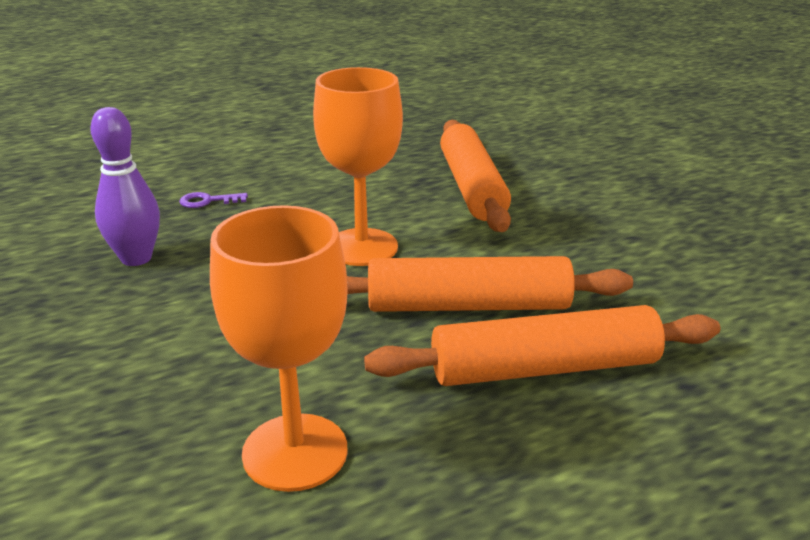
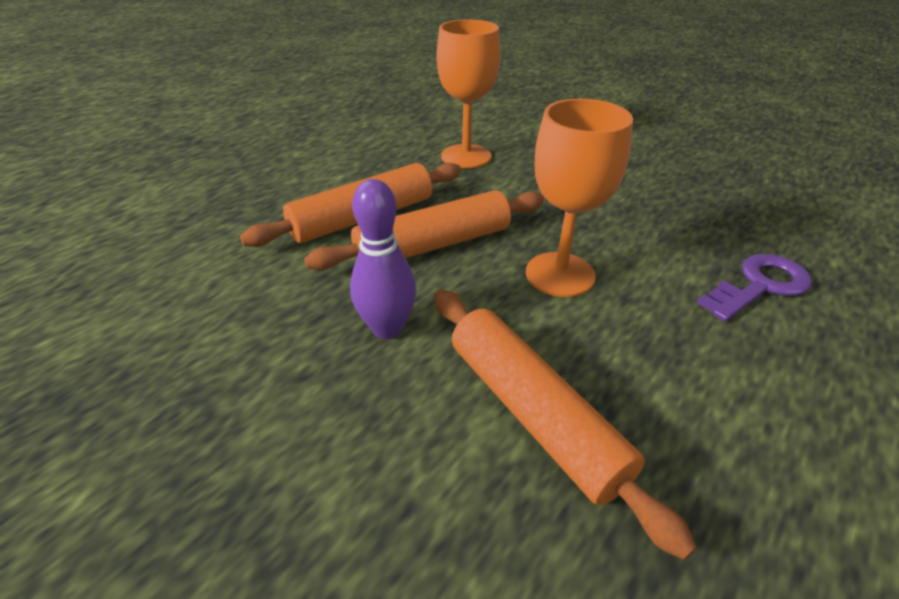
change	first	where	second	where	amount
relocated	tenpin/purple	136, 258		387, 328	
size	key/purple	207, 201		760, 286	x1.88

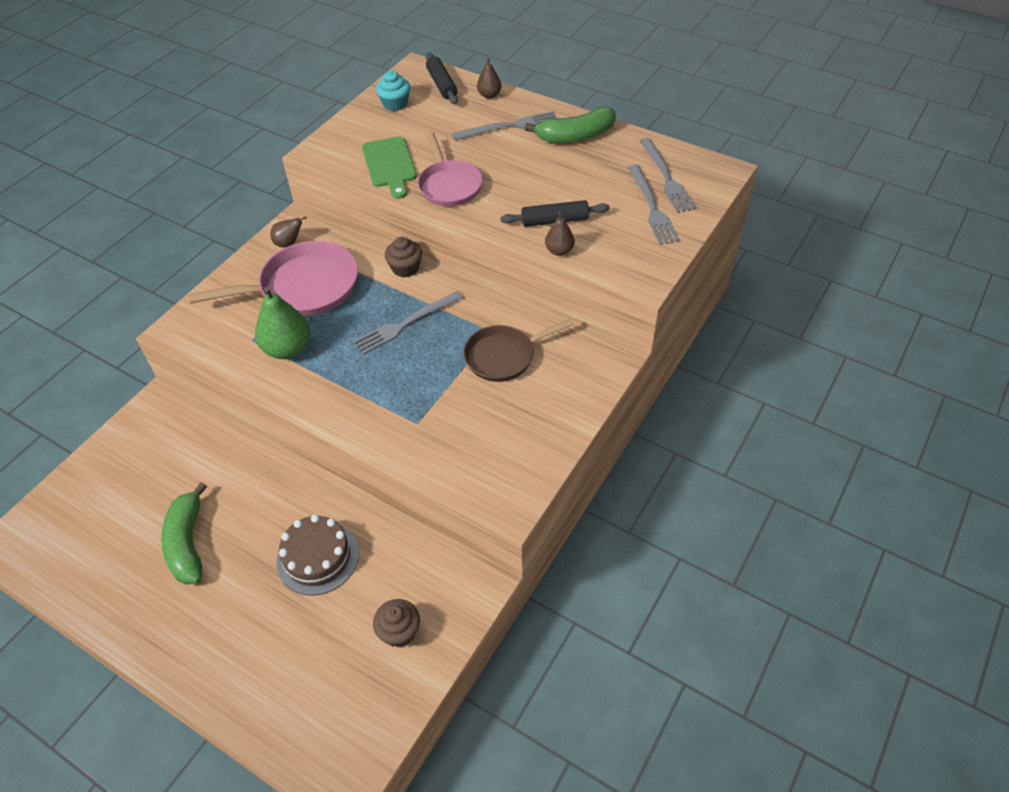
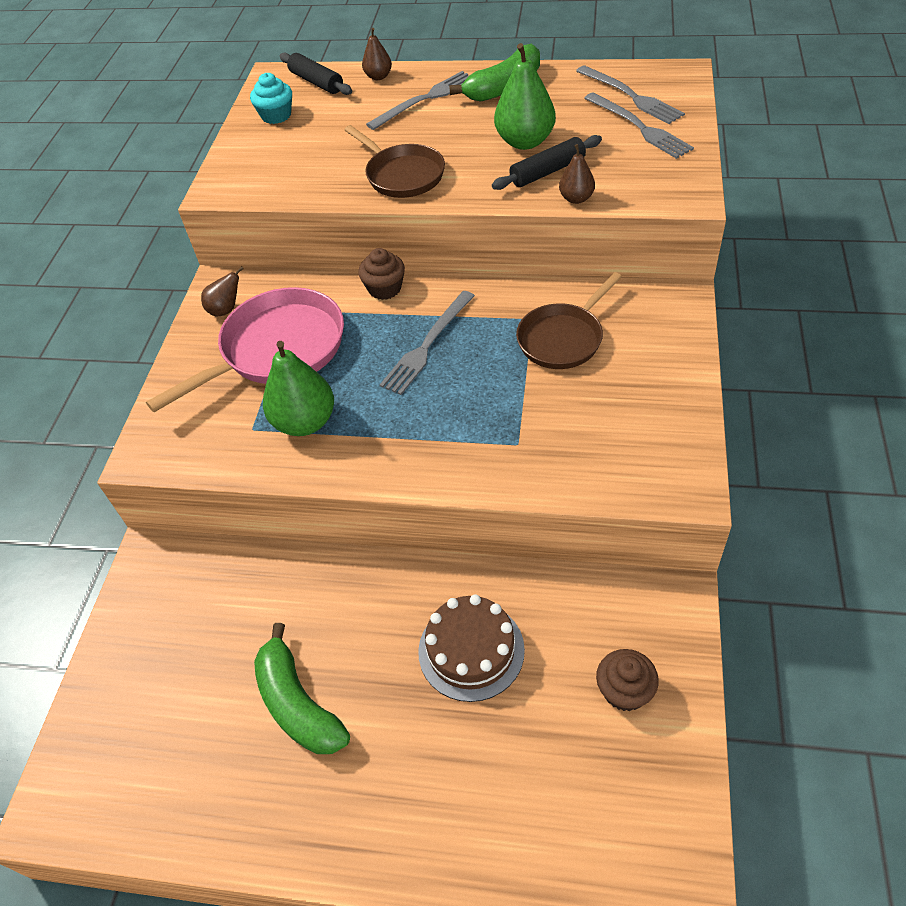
change	first	where	second	where	amount
missing	cutting board/green	389, 165			
colour	pan/pink	449, 185	pan/brown	402, 175	
appeared			pear/green	525, 142	

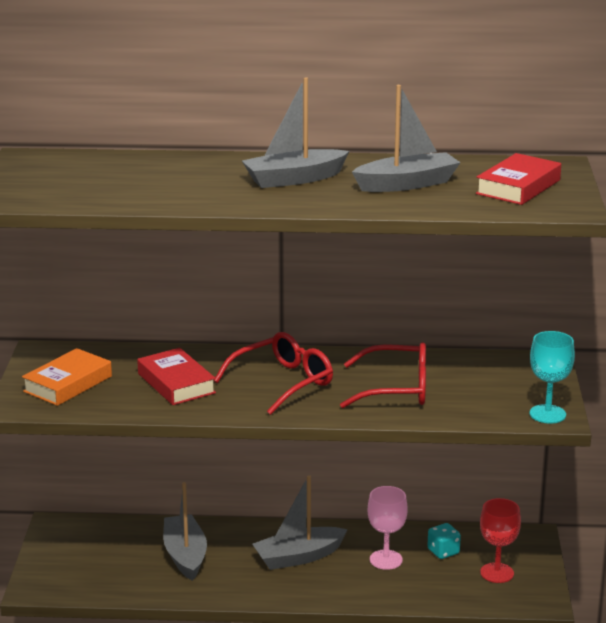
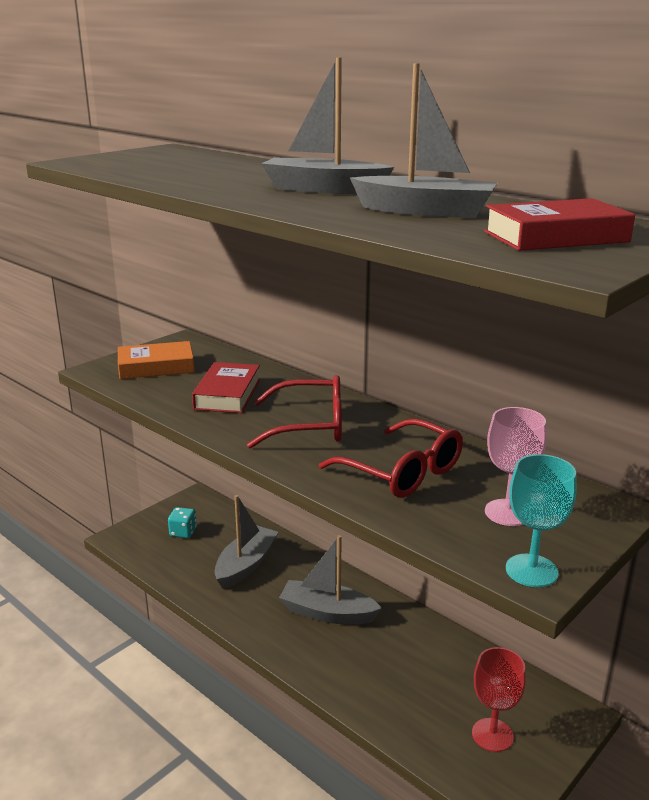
change	first	where	second	where	amount
relocated	goblet/pink	386, 560		508, 512	
relocated	die/turquoise	443, 552		183, 532	

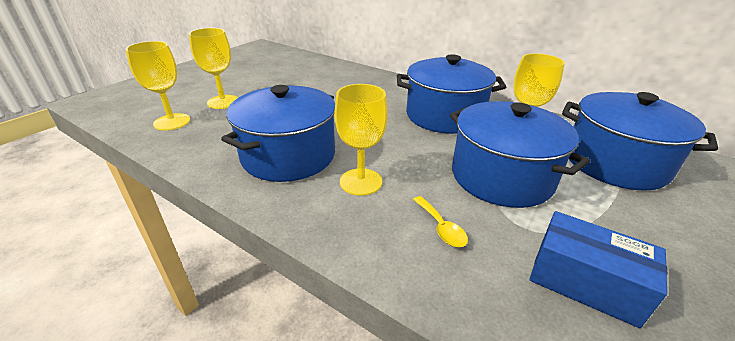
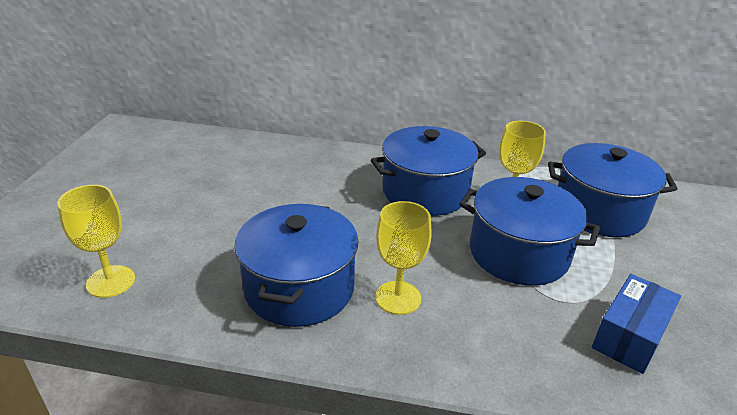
change	first	where	second	where	amount
missing	goblet/bright yellow	223, 102			
missing	tablespoon/bright yellow	441, 228			
spun	parcel/blue	585, 282		630, 336	60 degrees counterclockwise

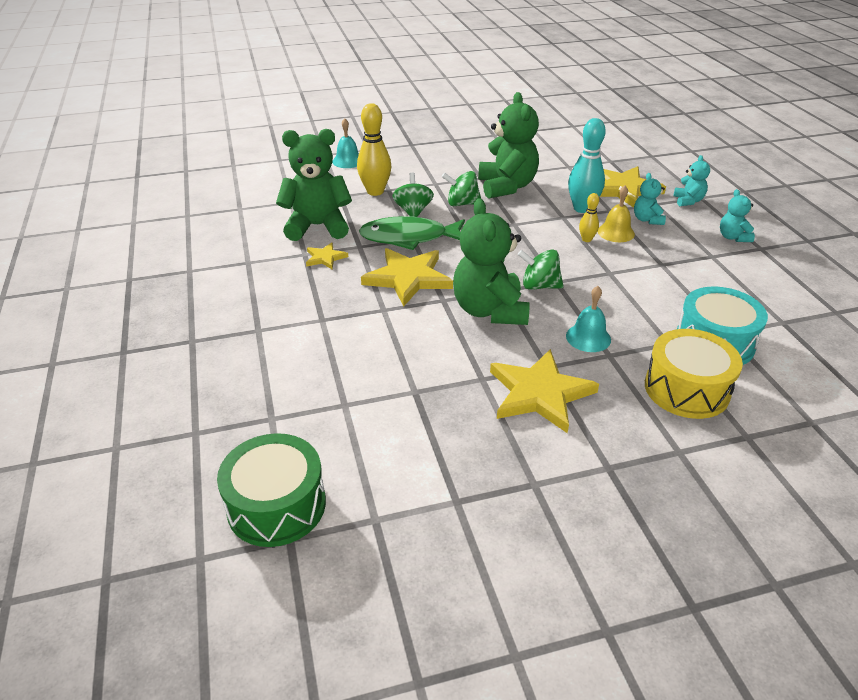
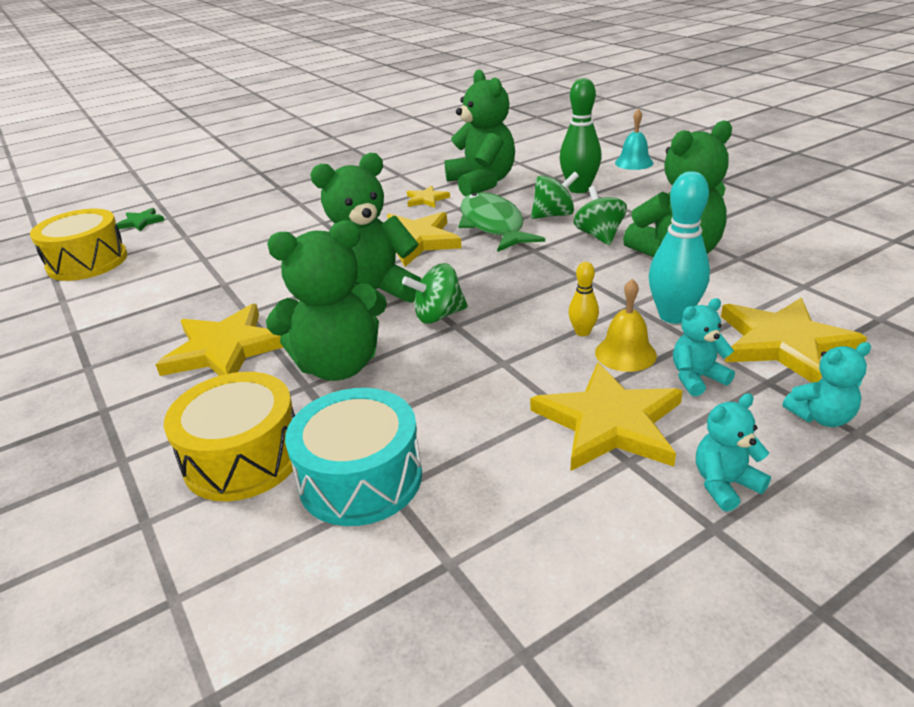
change	first	where	second	where	amount
colour	drum/green	276, 505	drum/bright yellow	87, 262	
colour	tenpin/bright yellow	375, 191	tenpin/green	579, 189	
spun	toy top/green	539, 286		438, 316	105 degrees counterclockwise
exchanged	bell/turquoise	588, 337	teddy bear/green	338, 365	
appeared			star shape/green	141, 222	
appeared			star shape/bright yellow	609, 422	

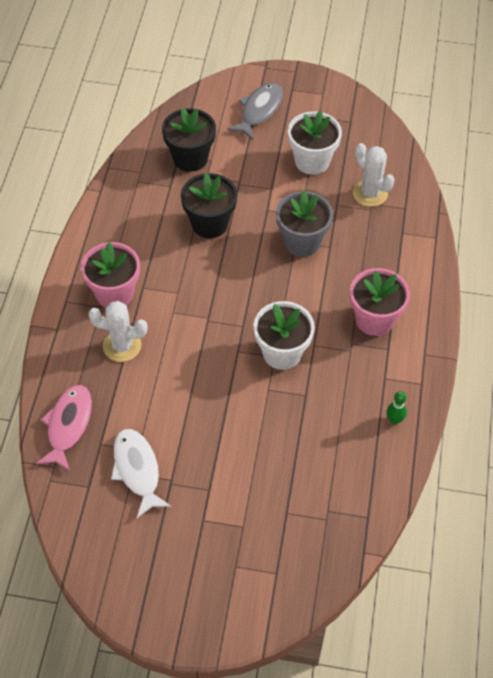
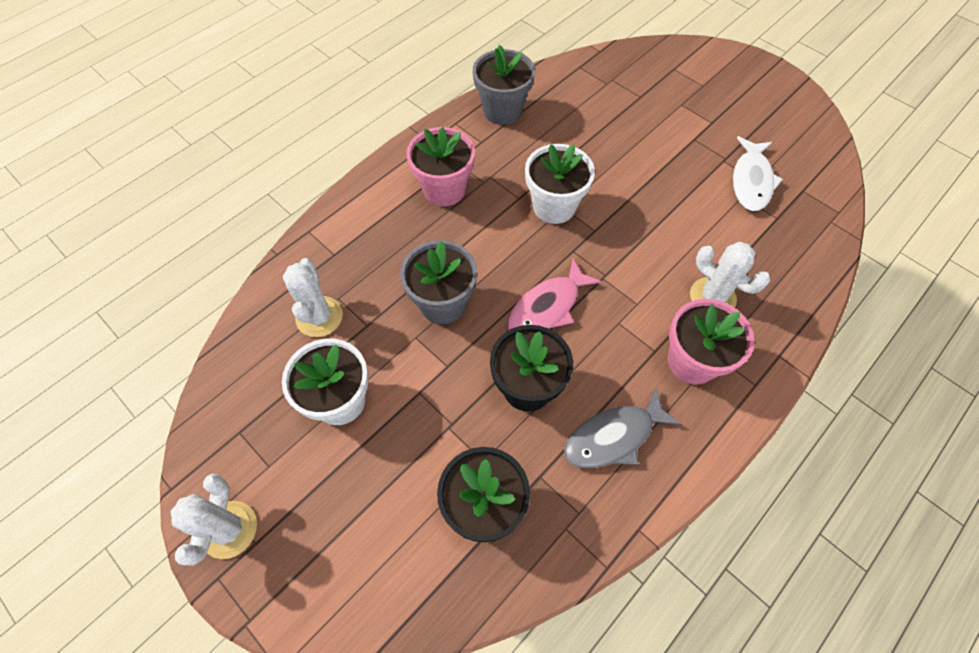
change	first	where	second	where	amount
relocated	fish figure/pink	68, 425		547, 307	
relocated	fish figure/ash-grey	259, 110		613, 436	
exchanged	tenpin/green	394, 420	plant pot/ash-grey	502, 110	
appeared			saguaro cactus/white	229, 529	

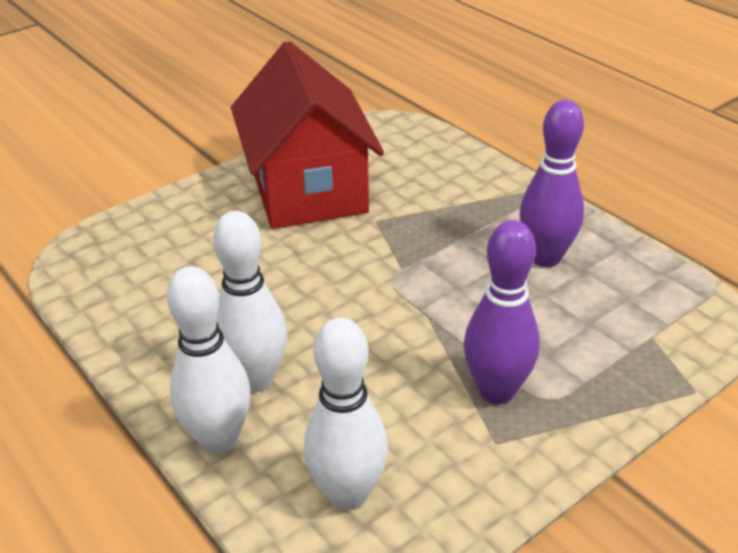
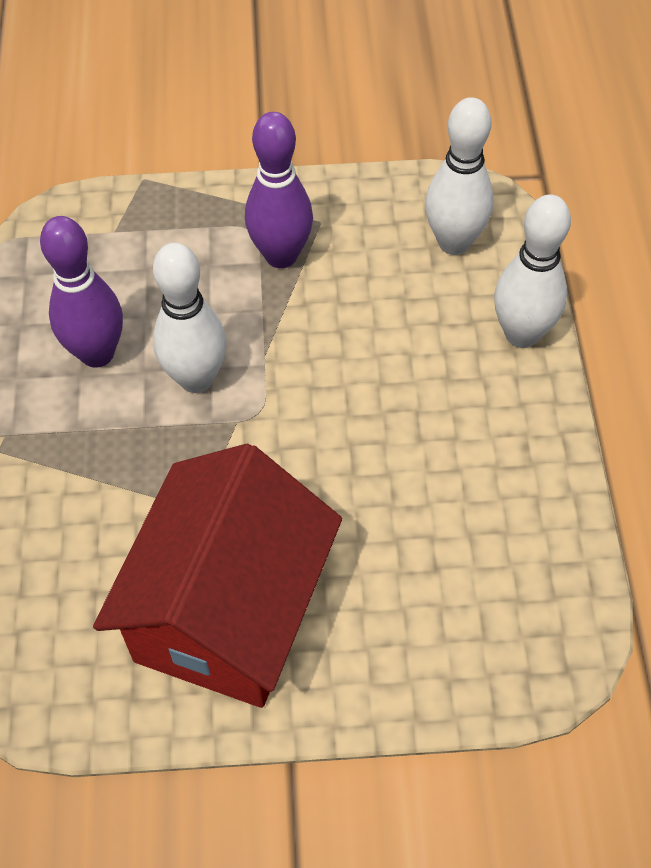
change	first	where	second	where	amount
relocated	tenpin/white	256, 379		196, 378	

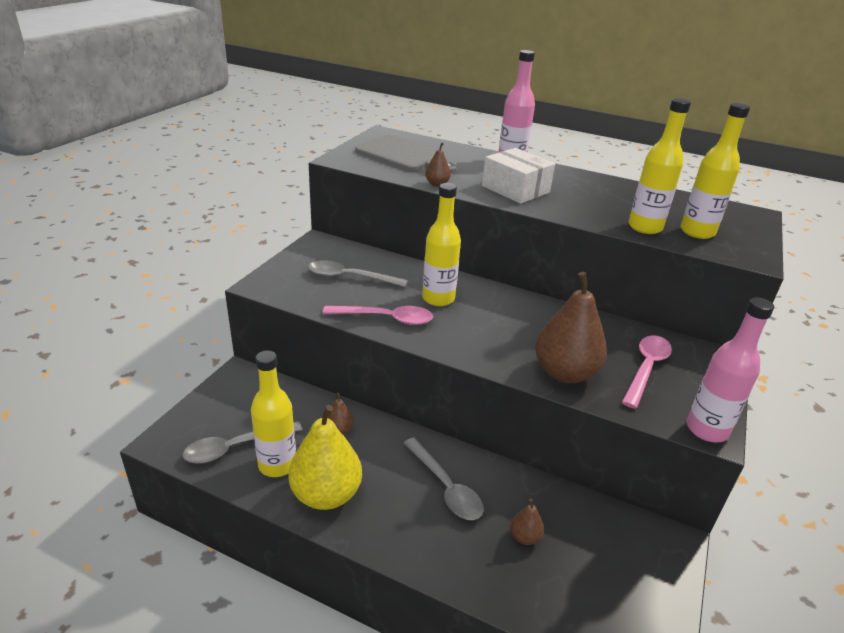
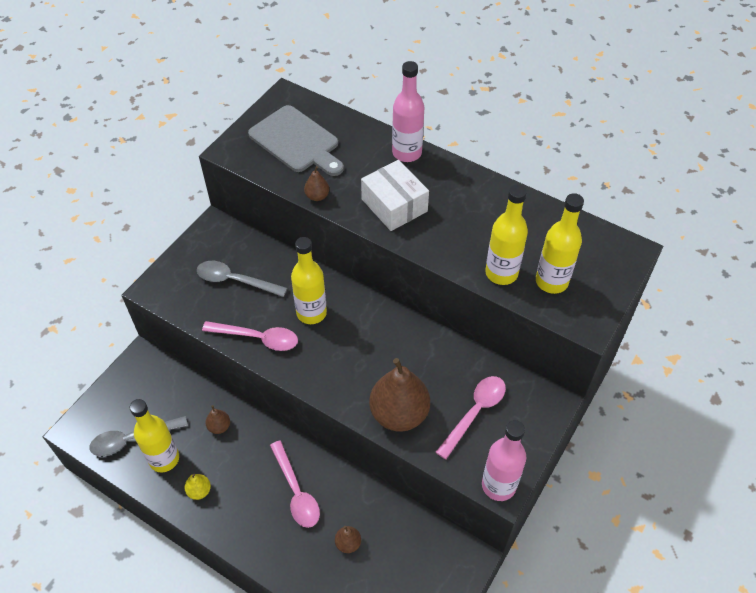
change	first	where	second	where	amount
size	pear/bright yellow	326, 494		199, 491	x0.45
colour	tablespoon/ash-grey	446, 487	tablespoon/pink	296, 492	

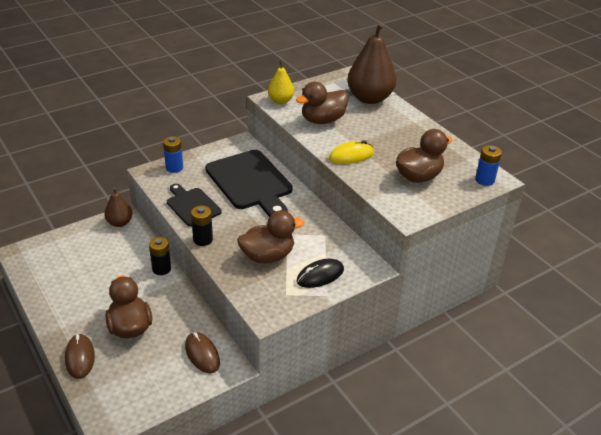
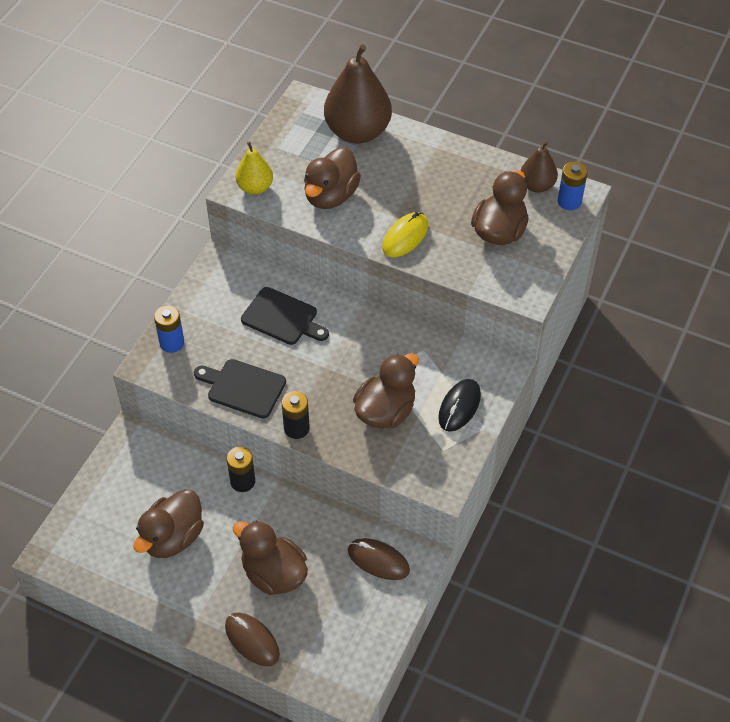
change	first	where	second	where	amount
relocated	pear/brown	120, 223		537, 185	
size	cutting board/jet-black	250, 182		282, 318	x0.58
appeared			duck/brown	173, 537	

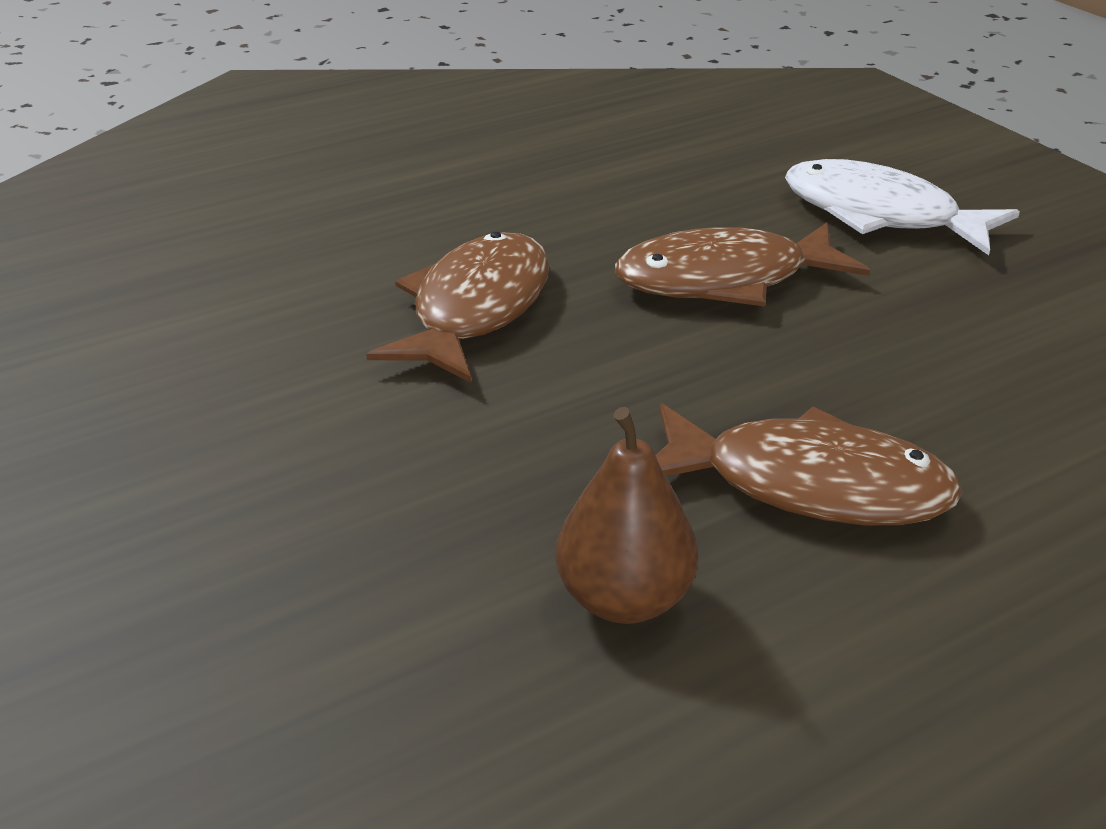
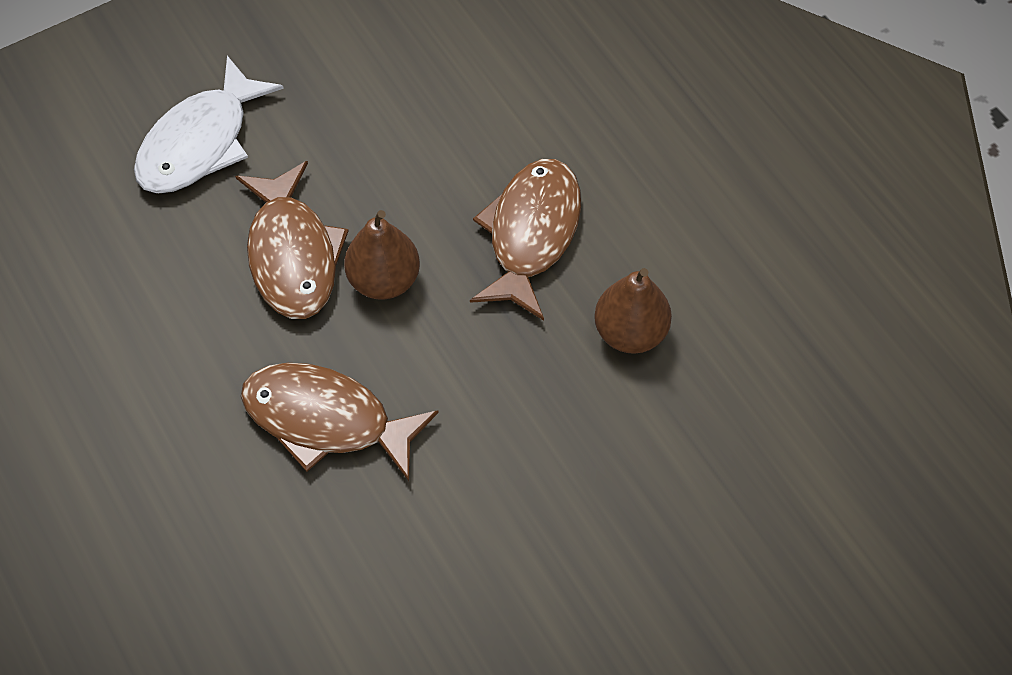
change	first	where	second	where	amount
appeared			pear/brown	384, 280	

